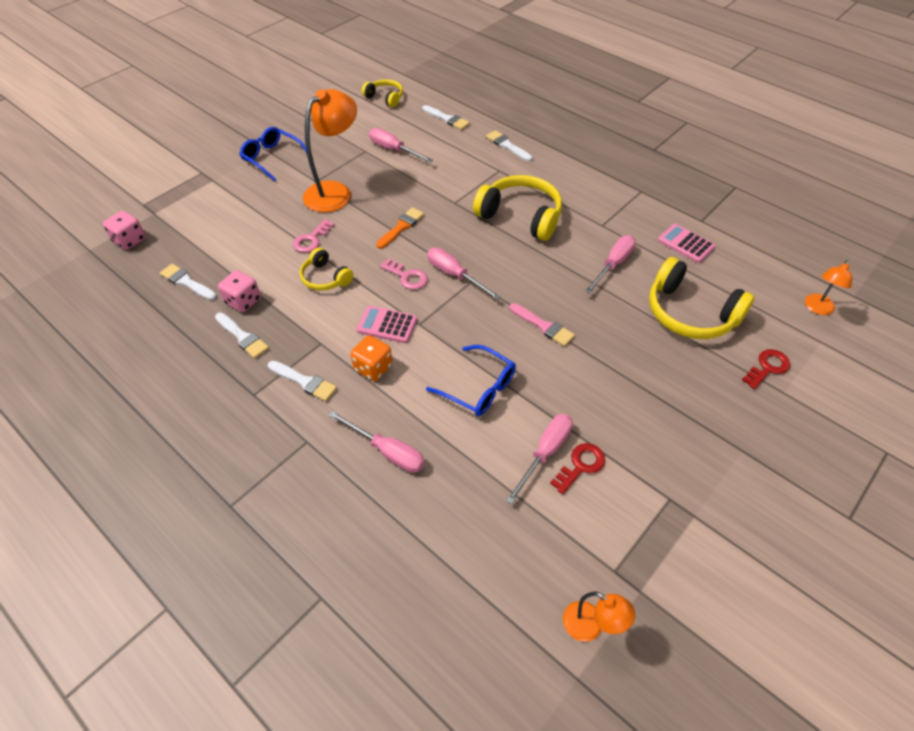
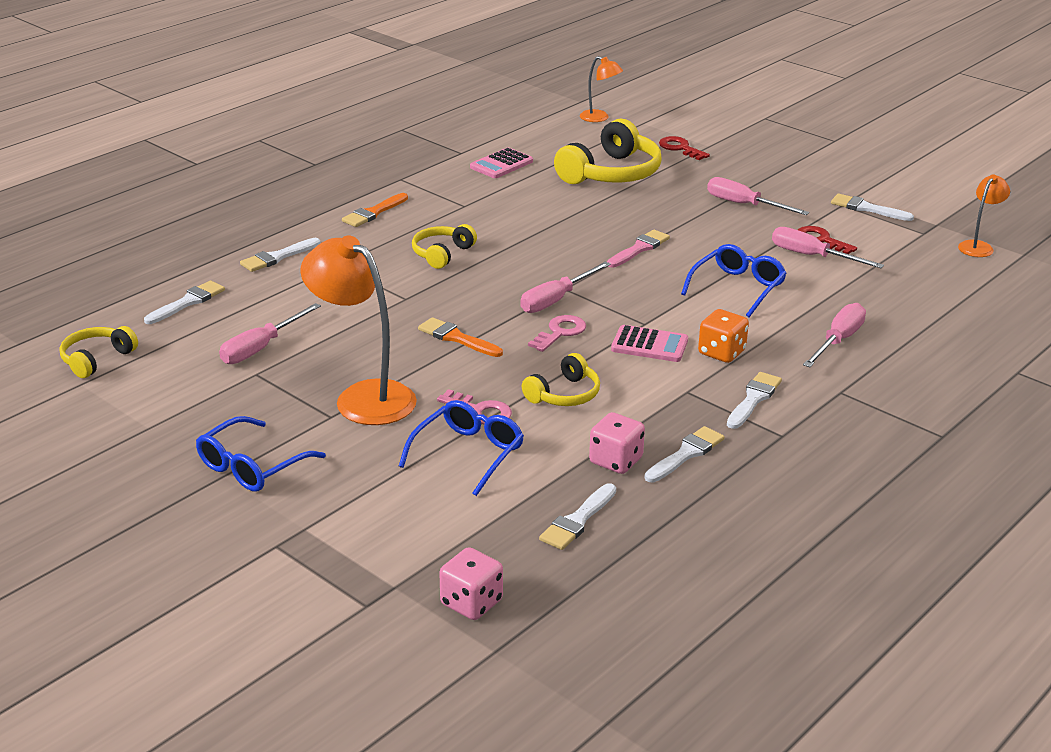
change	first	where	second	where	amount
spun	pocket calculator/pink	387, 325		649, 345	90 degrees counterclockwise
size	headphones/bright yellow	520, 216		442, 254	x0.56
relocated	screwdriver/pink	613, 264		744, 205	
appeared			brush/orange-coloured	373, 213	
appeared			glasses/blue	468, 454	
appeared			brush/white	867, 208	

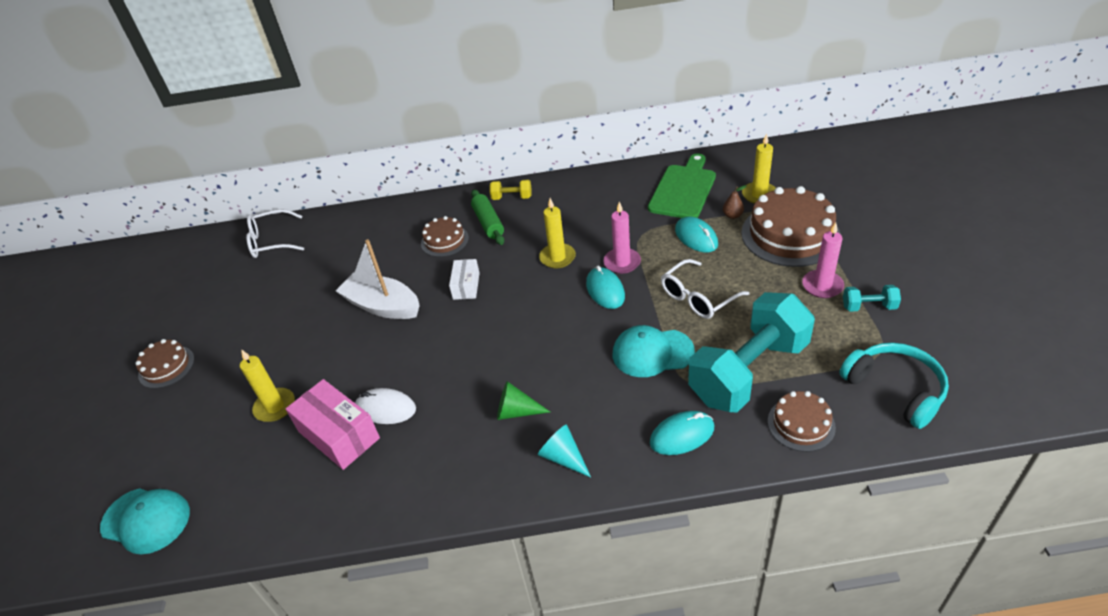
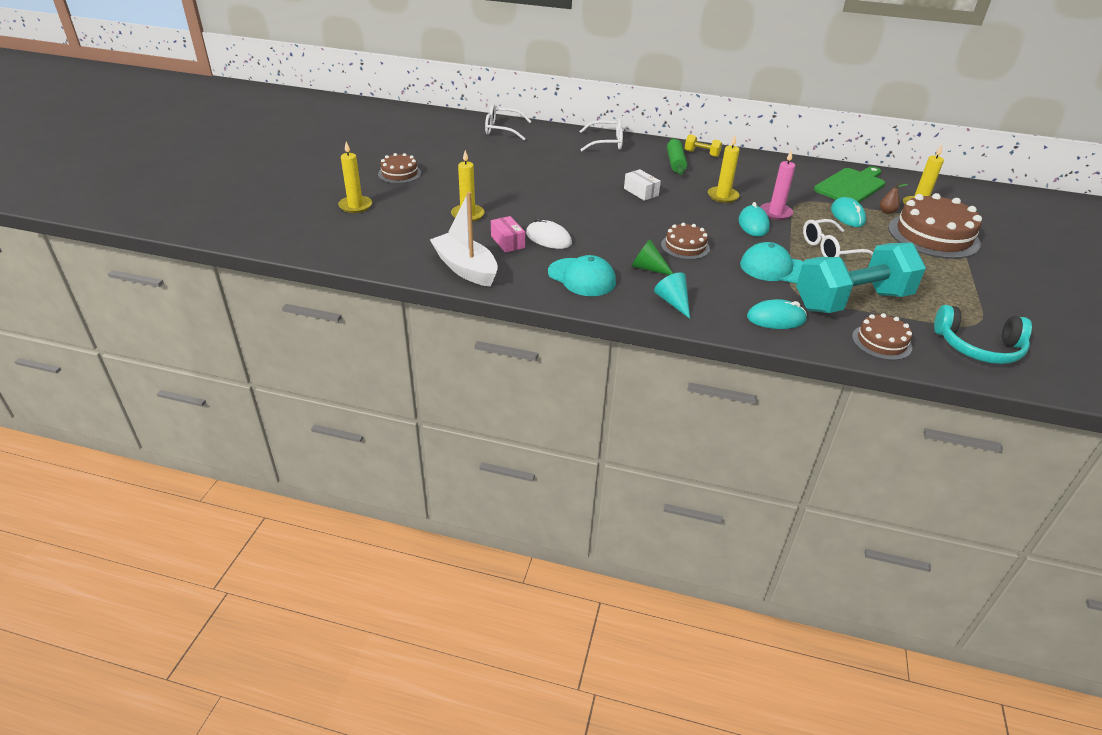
change	first	where	second	where	amount
relocated	baseball cap/turquoise	146, 520		582, 277	
size	parcel/pink	339, 435		507, 242	x0.59
relocated	sailboat/white	382, 306		466, 268	
relocated	layer cake/brown	444, 240		685, 246	
spun	parcel/white	466, 286		641, 192	60 degrees counterclockwise
missing	wax candle/pink	822, 286			
spun	headphones/turquoise	895, 389		978, 347	120 degrees clockwise
missing	hand weight/turquoise	868, 307			
appeared			wax candle/bright yellow	355, 206	
appeared			glasses/white	606, 143	

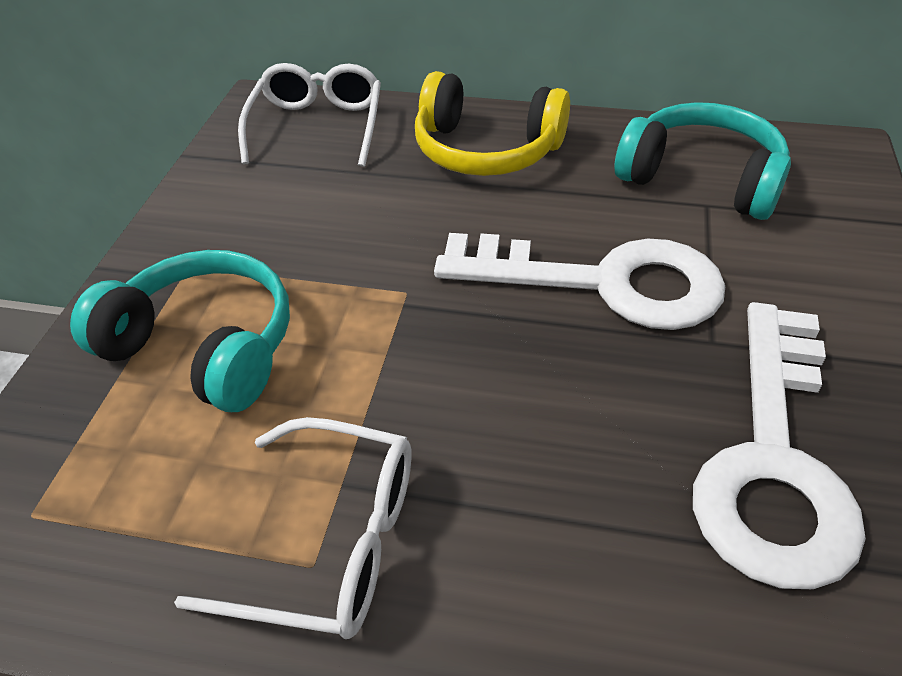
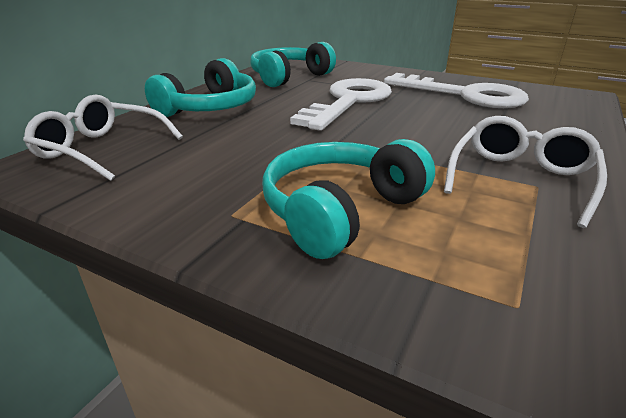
change	first	where	second	where	amount
colour	headphones/bright yellow	486, 150	headphones/turquoise	210, 108	

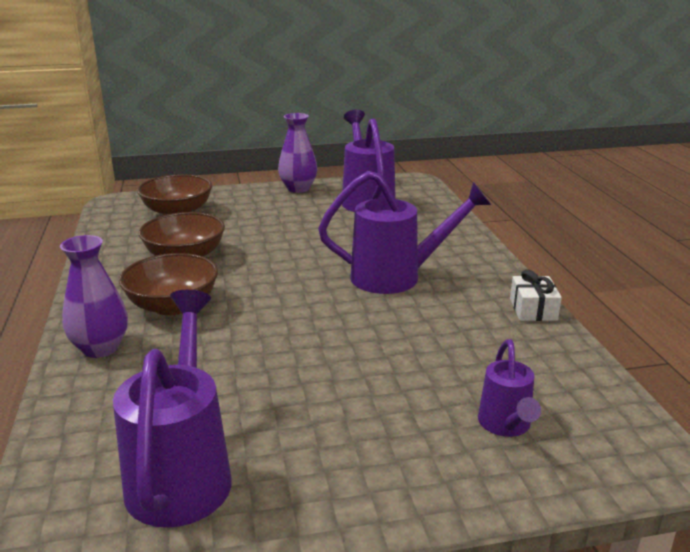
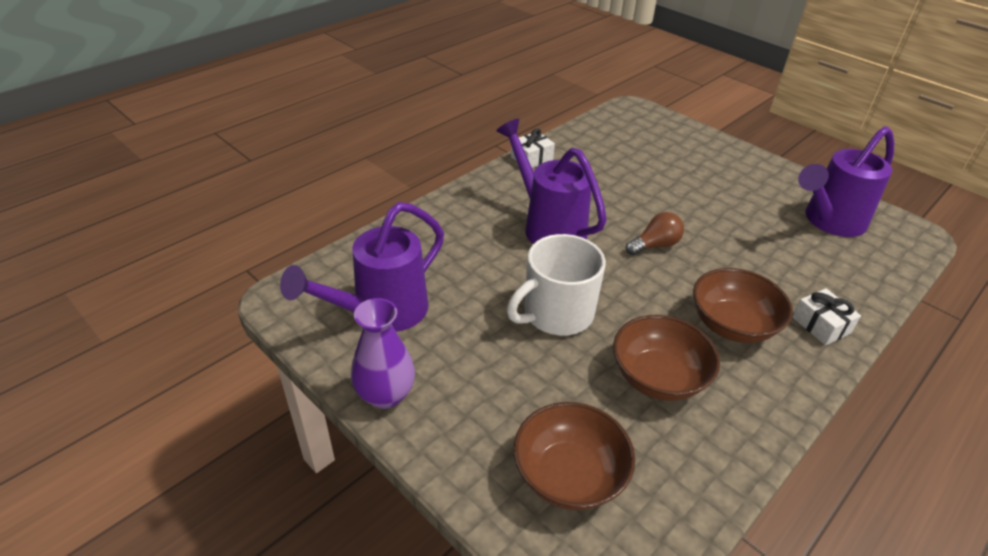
change	first	where	second	where	amount
exchanged	flower vase/purple	100, 348	wrapped gift/white	821, 325	
missing	watering can/purple	506, 426			
appeared			tea mug/white	556, 314	
appeared			lightbulb/brown	655, 245	

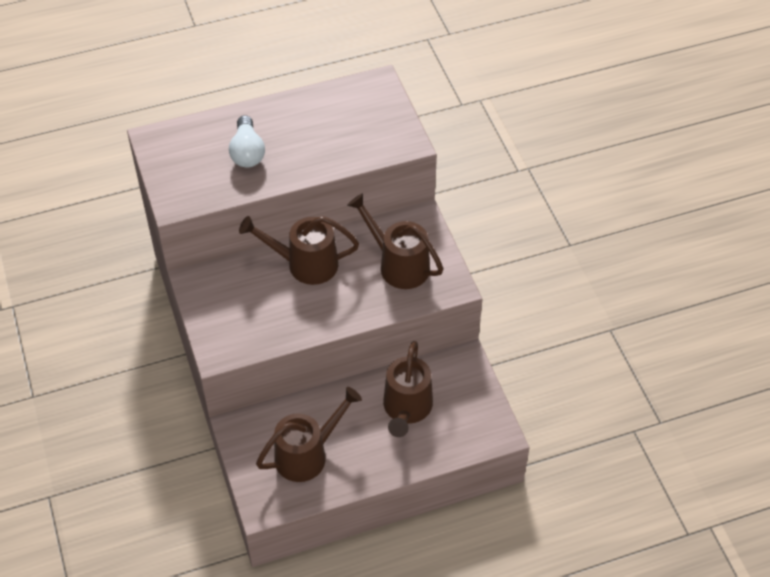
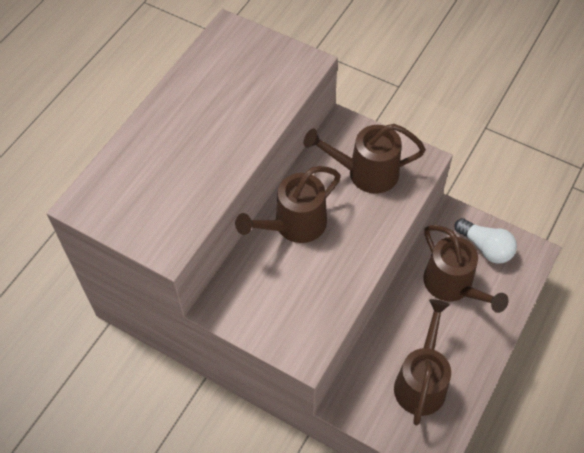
change	first	where	second	where	amount
relocated	lightbulb/white	247, 152		485, 247	

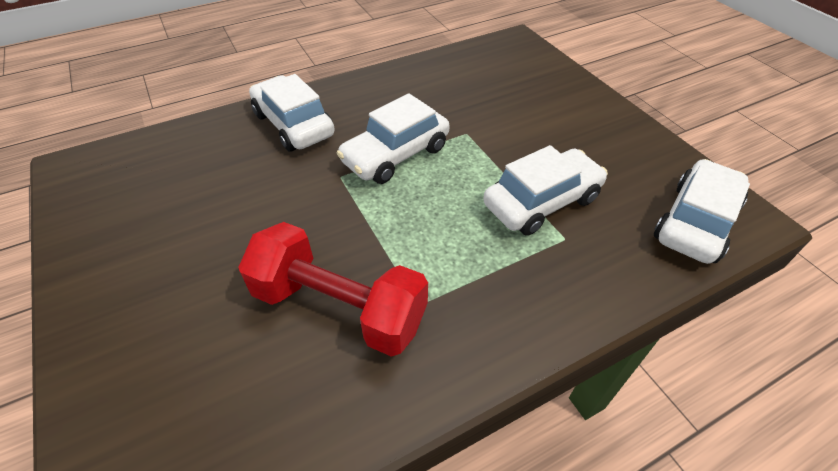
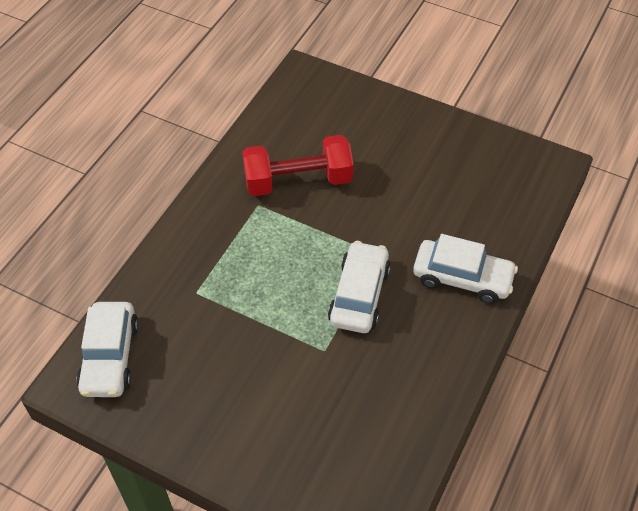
change	first	where	second	where	amount
missing	car/white	541, 202			

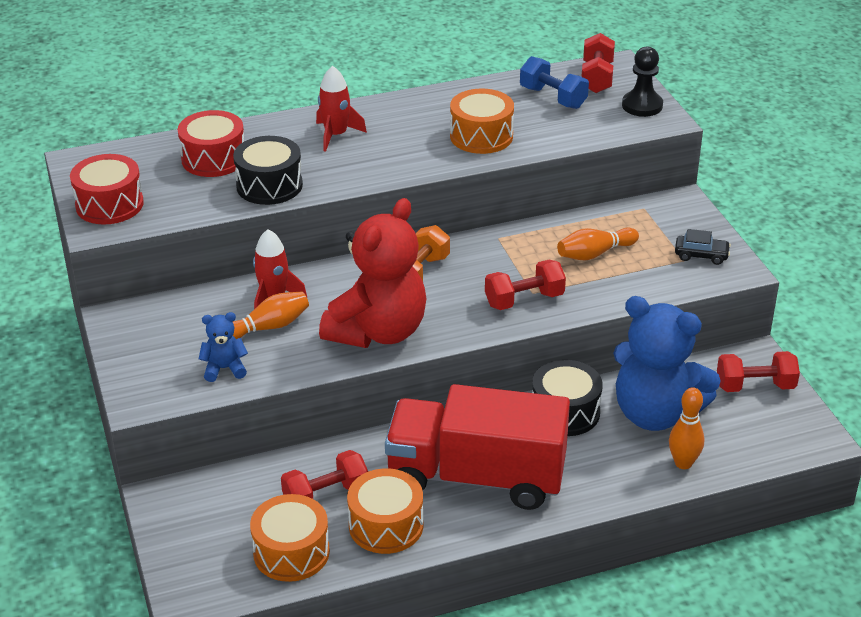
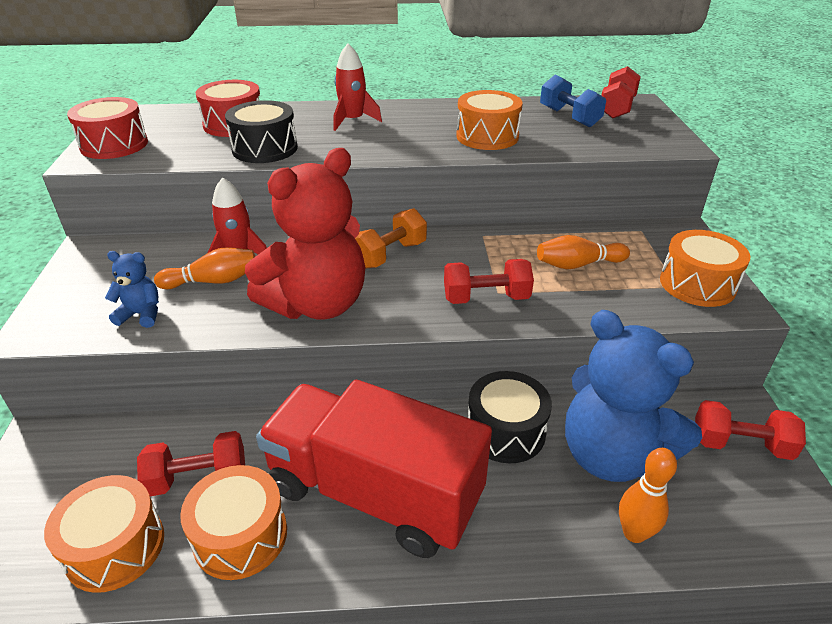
change	first	where	second	where	amount
missing	chess pawn/jet-black	642, 105			
exchanged	car/jet-black	701, 255	drum/orange-coloured	697, 284	

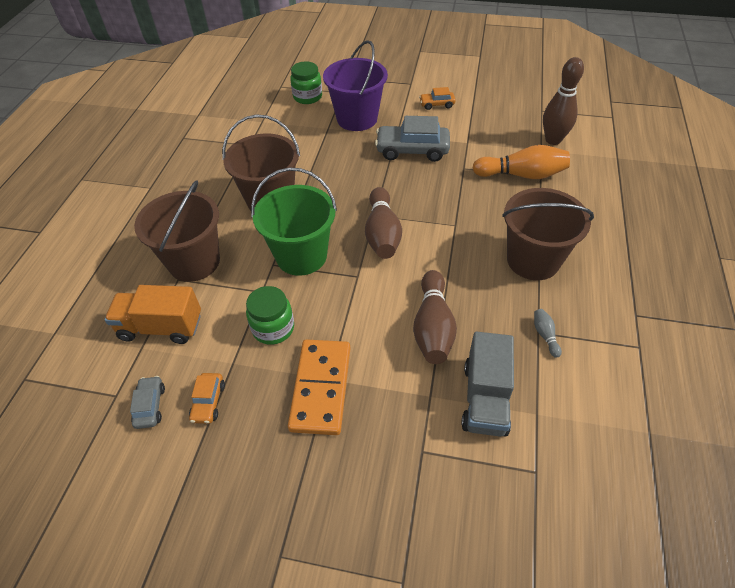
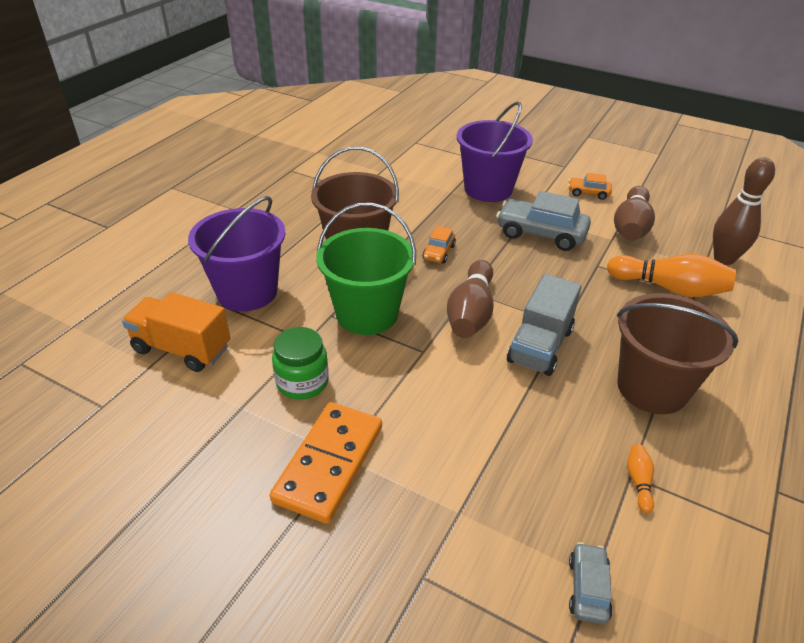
change	first	where	second	where	amount
relocated	car/ash-grey	150, 406		588, 588	
colour	sand bucket/brown	194, 262	sand bucket/purple	247, 292	
relocated	car/orange-coloured	208, 402		439, 252	
missing	jar/green	307, 97			
relocated	tenpin/brown	433, 327		630, 227	
relocated	truck/ash-grey	485, 398		540, 346	
colour	tenpin/ash-grey	545, 335	tenpin/orange-coloured	638, 482	

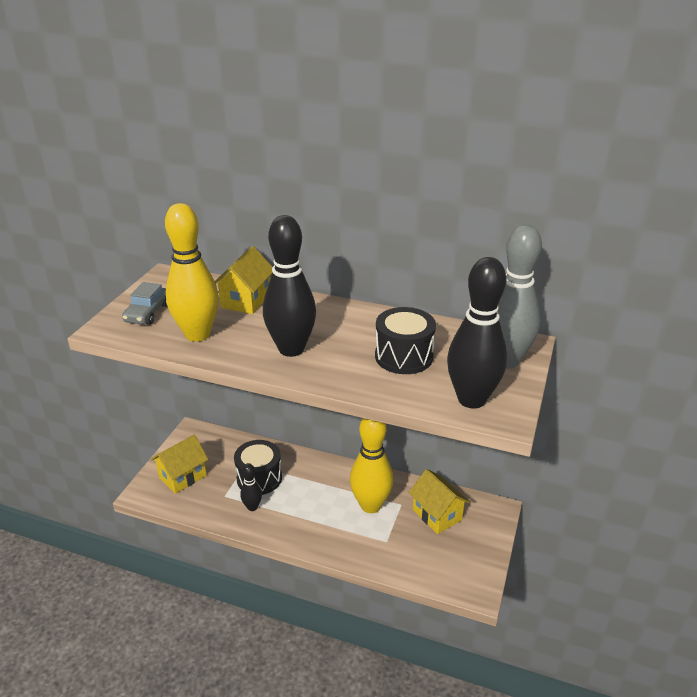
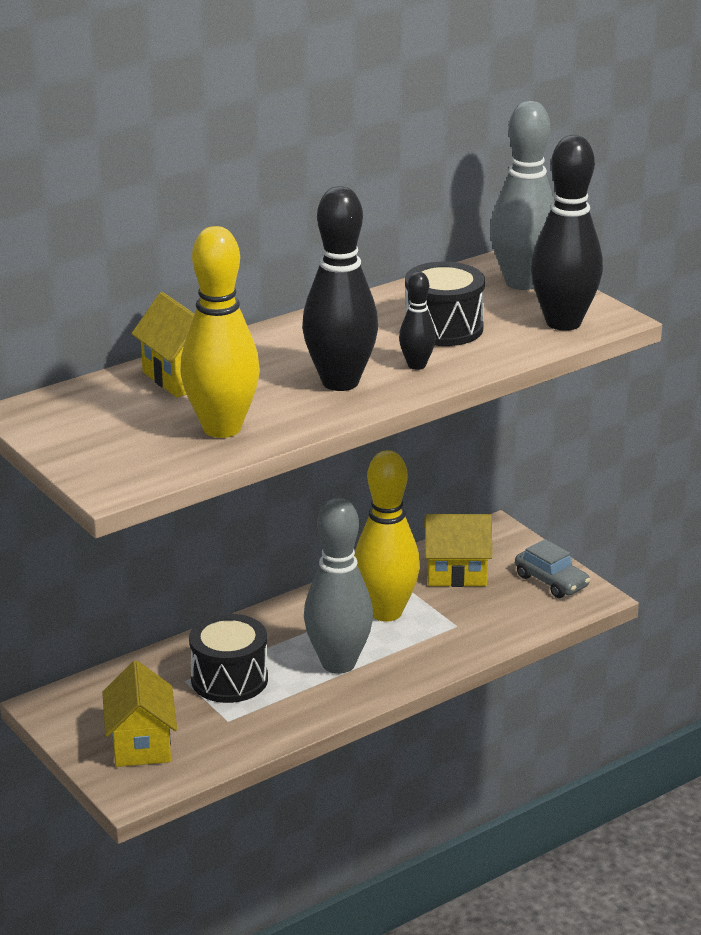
change	first	where	second	where	amount
relocated	car/ash-grey	147, 313		551, 581	
relocated	tenpin/jet-black	252, 507		416, 365	
appeared			tenpin/ash-grey	338, 663	

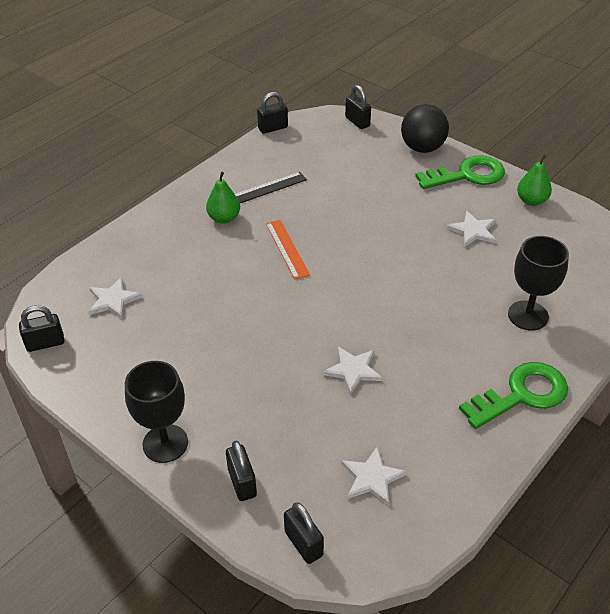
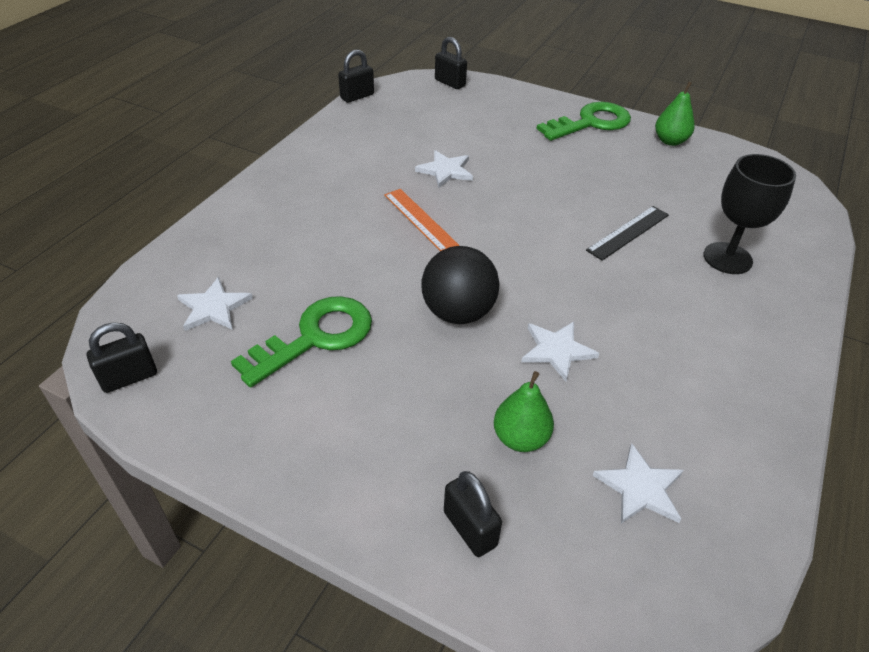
change	first	where	second	where	amount
missing	goblet/jet-black	165, 443			
relocated	pear/green	224, 218		520, 438	
relocated	ruler/jet-black	267, 188		628, 232	
missing	small lock/jet-black	303, 543			
relocated	sphere/jet-black	422, 148		458, 312	
relocated	star shape/white	473, 231		445, 170	
relocated	key/green	522, 394		316, 337	

